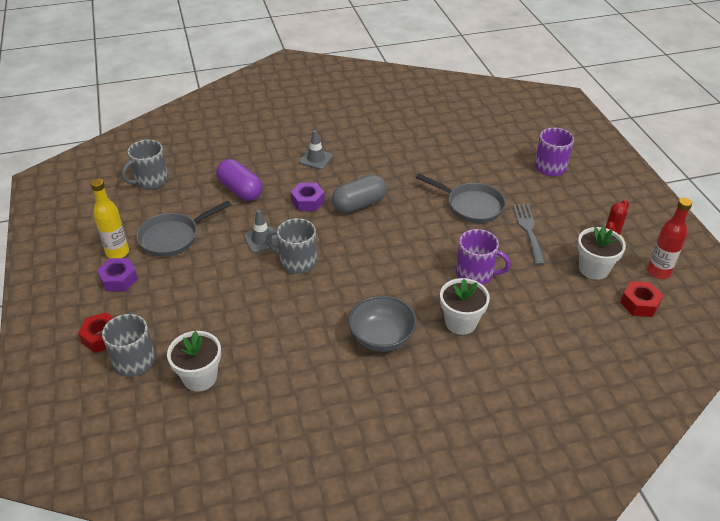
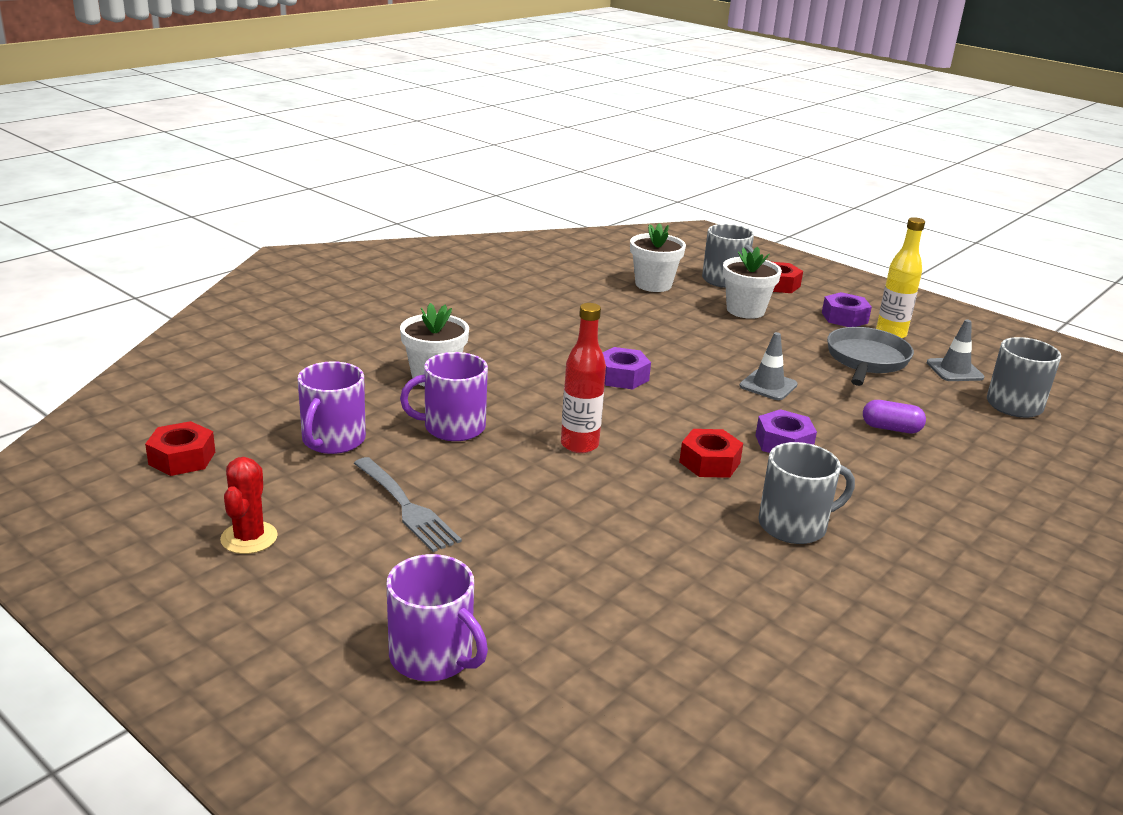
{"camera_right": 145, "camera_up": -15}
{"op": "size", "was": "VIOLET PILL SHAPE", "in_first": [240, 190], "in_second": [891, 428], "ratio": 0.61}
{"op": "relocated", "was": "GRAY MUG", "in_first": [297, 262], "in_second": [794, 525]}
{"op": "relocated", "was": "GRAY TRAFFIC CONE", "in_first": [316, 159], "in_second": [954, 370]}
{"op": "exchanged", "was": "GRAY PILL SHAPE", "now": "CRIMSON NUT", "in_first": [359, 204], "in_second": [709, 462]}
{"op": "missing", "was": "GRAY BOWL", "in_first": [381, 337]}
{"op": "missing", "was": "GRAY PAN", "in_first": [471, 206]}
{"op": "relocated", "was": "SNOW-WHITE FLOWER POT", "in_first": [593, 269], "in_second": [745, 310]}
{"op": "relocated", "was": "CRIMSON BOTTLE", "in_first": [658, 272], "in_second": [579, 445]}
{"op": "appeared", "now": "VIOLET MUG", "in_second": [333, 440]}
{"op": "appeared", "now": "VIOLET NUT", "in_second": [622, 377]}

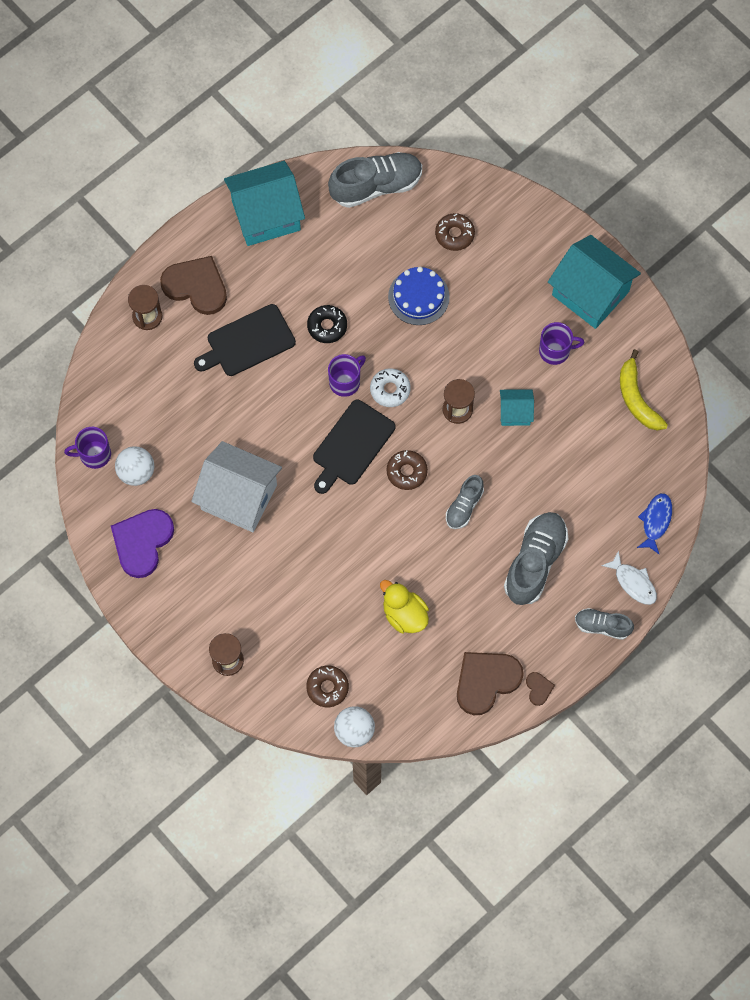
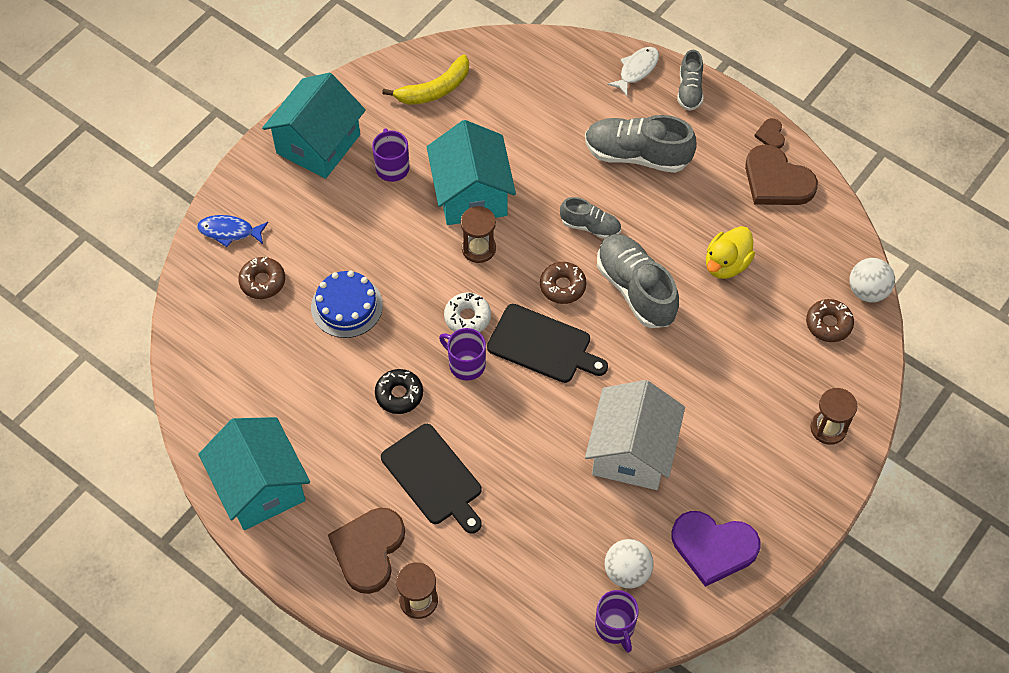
{"camera_right": -100, "camera_up": -10}
{"op": "relocated", "was": "GRAY SNEAKER", "in_first": [376, 186], "in_second": [635, 289]}
{"op": "size", "was": "TURQUOISE HOUSE", "in_first": [515, 412], "in_second": [471, 194], "ratio": 2.0}
{"op": "spun", "was": "DARK BROWN HEART SHAPE", "in_first": [538, 688], "in_second": [770, 135], "clockwise": -75}
{"op": "relocated", "was": "BLUE FISH FIGURE", "in_first": [655, 521], "in_second": [229, 231]}

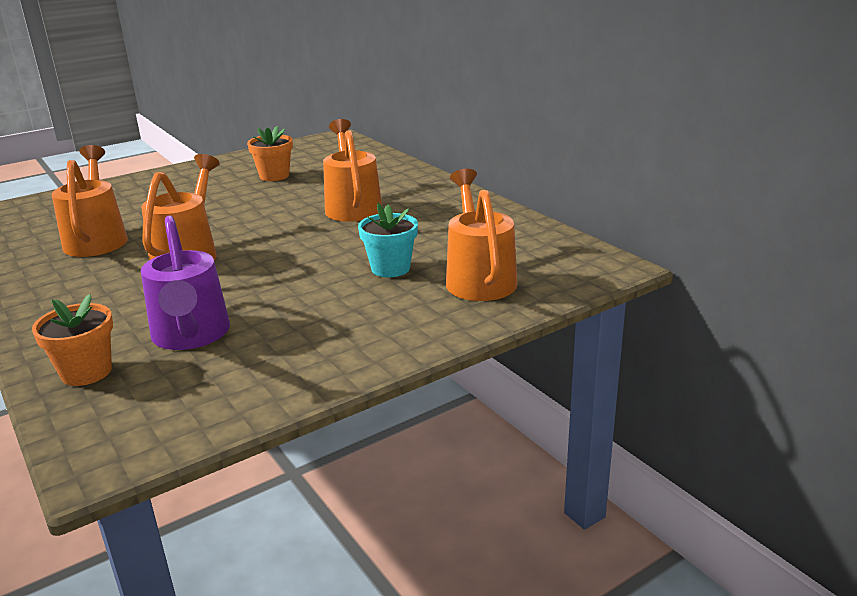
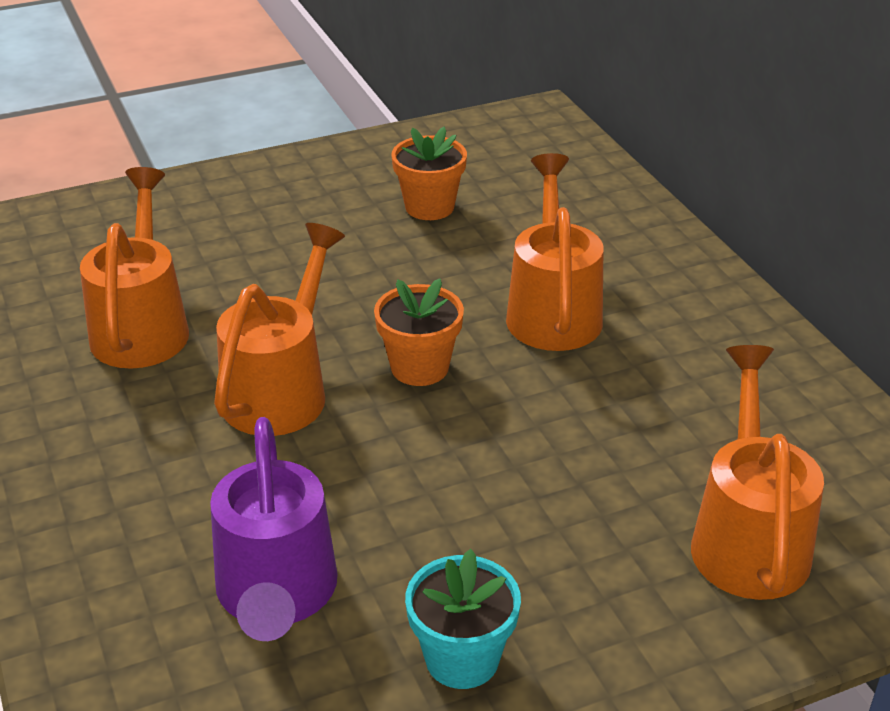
{"camera_right": 10, "camera_up": 10}
{"op": "relocated", "was": "ORANGE FLOWER POT", "in_first": [86, 372], "in_second": [419, 367]}
{"op": "relocated", "was": "TURQUOISE FLOWER POT", "in_first": [390, 268], "in_second": [462, 659]}

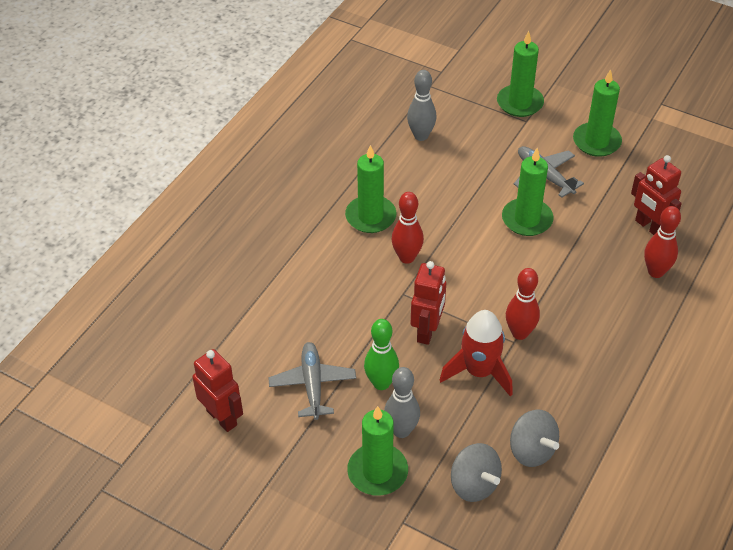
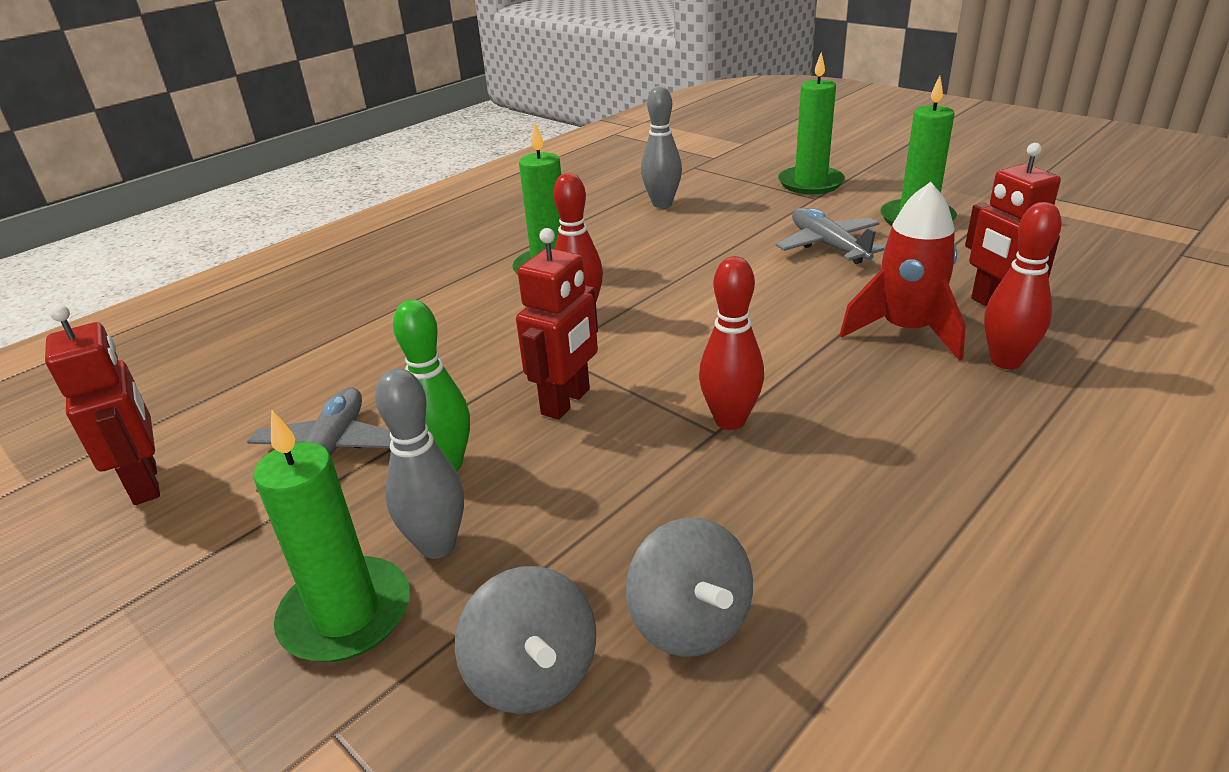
{"camera_right": 15, "camera_up": -15}
{"op": "relocated", "was": "CRIMSON SPACESHIP", "in_first": [479, 371], "in_second": [905, 331]}
{"op": "missing", "was": "GREEN WAX CANDLE", "in_first": [527, 219]}

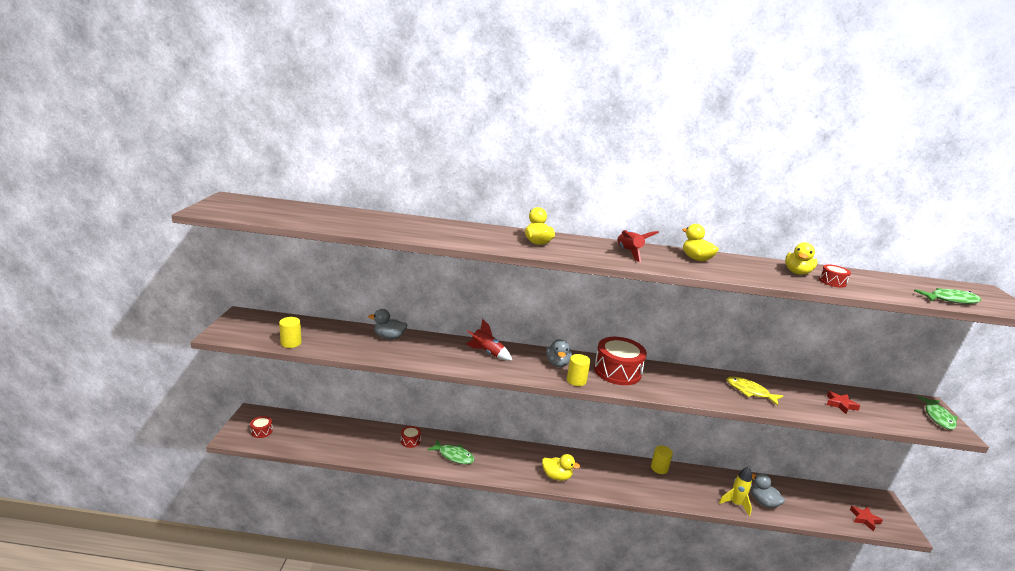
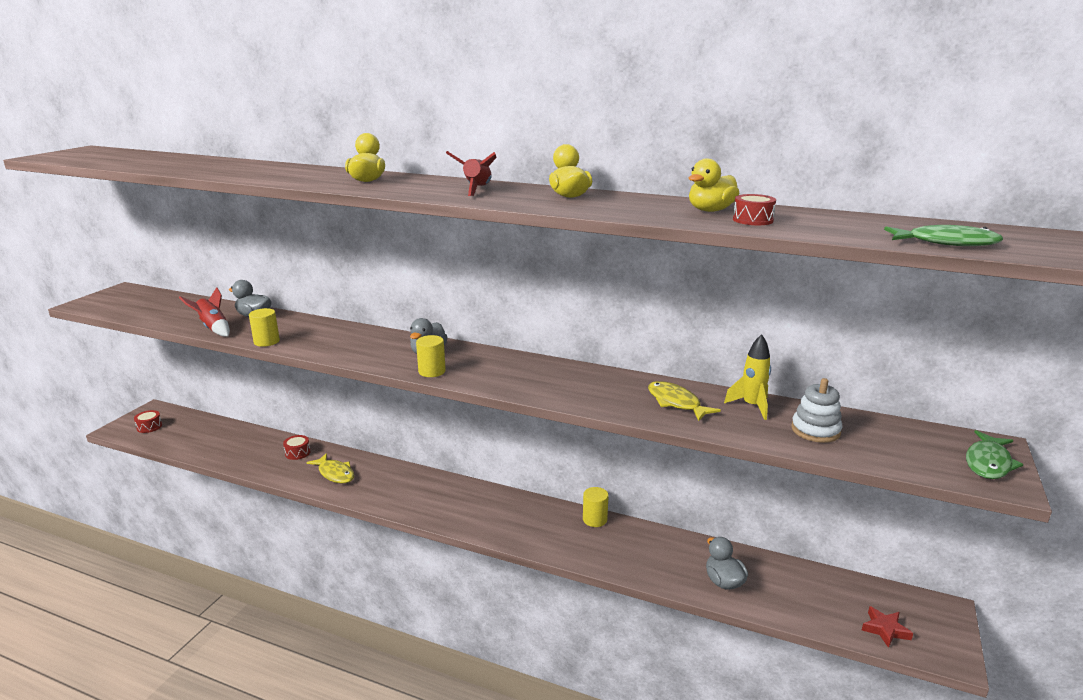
{"camera_right": 20, "camera_up": 0}
{"op": "relocated", "was": "BRIGHT YELLOW CYLINDER", "in_first": [291, 343], "in_second": [266, 341]}
{"op": "colour", "was": "GREEN FISH FIGURE", "now": "BRIGHT YELLOW FISH FIGURE", "in_first": [454, 456], "in_second": [335, 473]}
{"op": "relocated", "was": "CRIMSON SPACESHIP", "in_first": [487, 352], "in_second": [213, 328]}
{"op": "missing", "was": "BRIGHT YELLOW DUCK", "in_first": [556, 476]}
{"op": "missing", "was": "CRIMSON SNARE DRUM", "in_first": [617, 371]}
{"op": "relocated", "was": "BRIGHT YELLOW SPACESHIP", "in_first": [735, 504], "in_second": [751, 406]}
{"op": "exchanged", "was": "CRIMSON STAR SHAPE", "now": "SNOW-WHITE STACKING TOY", "in_first": [840, 404], "in_second": [815, 430]}

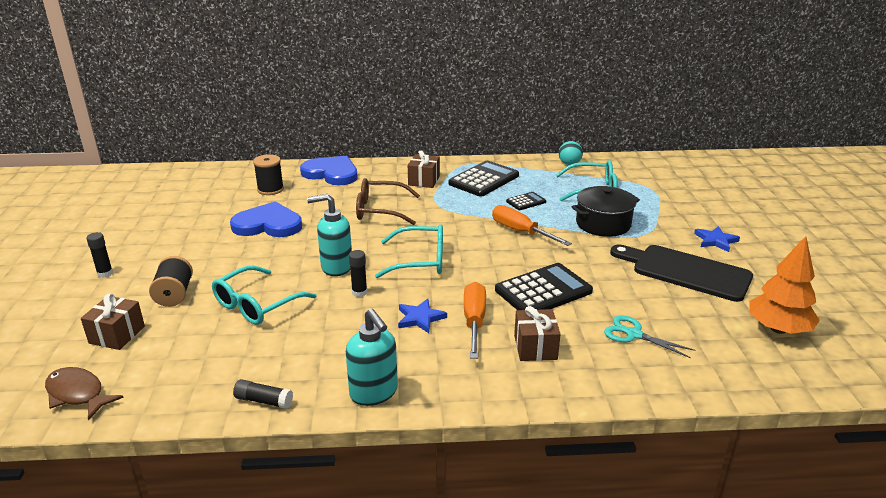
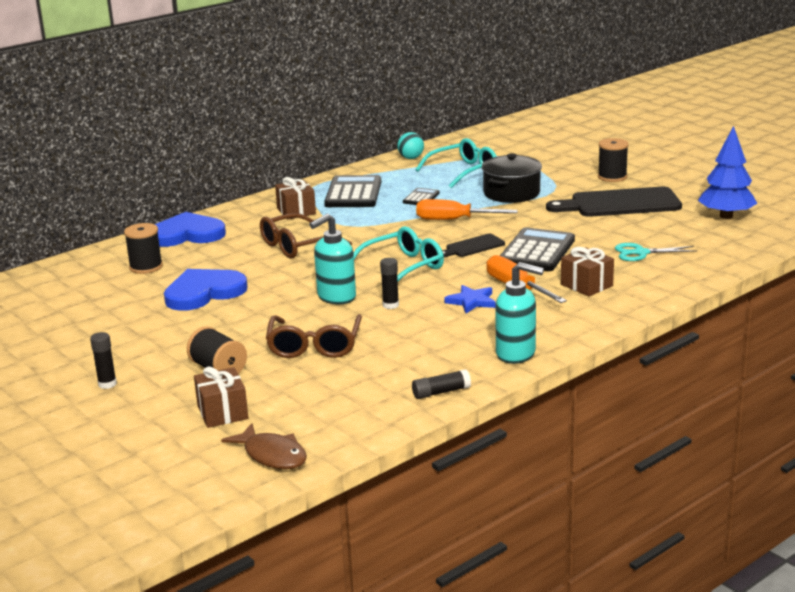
{"camera_right": -35, "camera_up": -5}
{"op": "spun", "was": "DARK BROWN FISH FIGURE", "in_first": [78, 394], "in_second": [272, 455], "clockwise": -135}
{"op": "colour", "was": "TURQUOISE GLASSES", "now": "DARK BROWN GLASSES", "in_first": [257, 305], "in_second": [314, 346]}
{"op": "exchanged", "was": "BLUE STAR SHAPE", "now": "BLACK BOBBIN", "in_first": [715, 241], "in_second": [612, 177]}
{"op": "colour", "was": "ORANGE FIR TREE", "now": "BLUE FIR TREE", "in_first": [778, 329], "in_second": [726, 216]}
{"op": "appeared", "now": "BLACK CHOPPING BOARD", "in_second": [473, 247]}

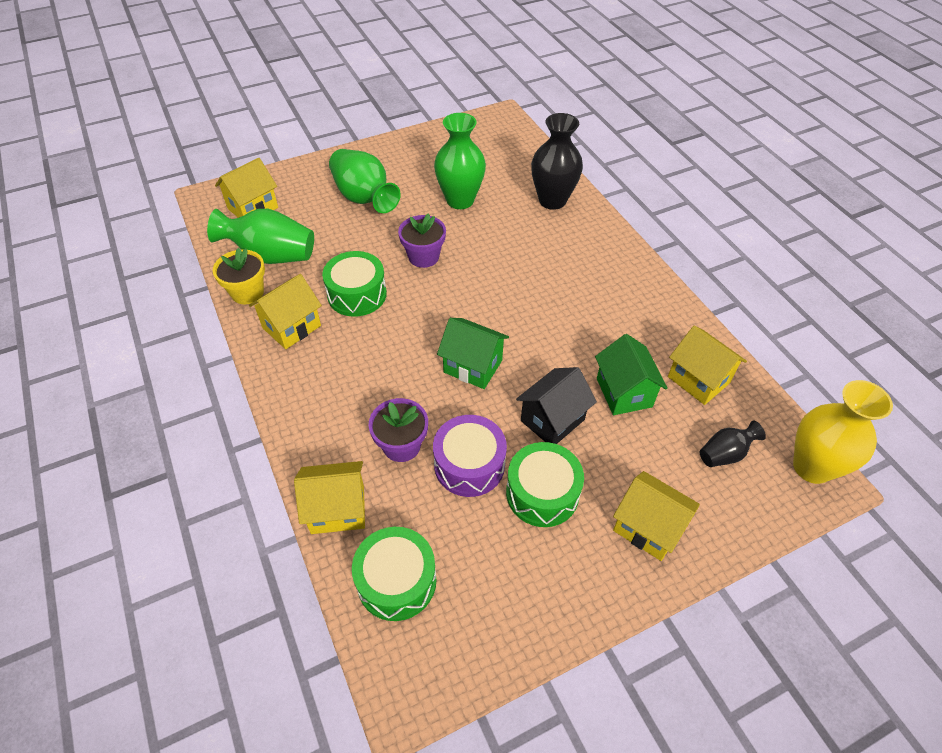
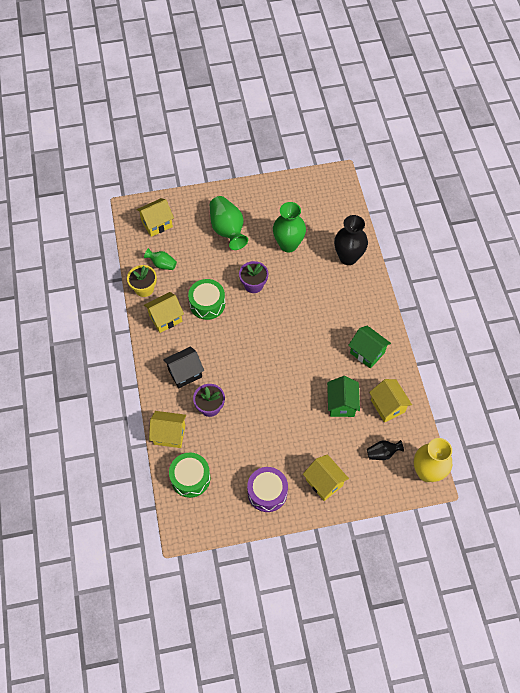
{"camera_right": 15, "camera_up": 10}
{"op": "size", "was": "GREEN VASE", "in_first": [271, 256], "in_second": [162, 264], "ratio": 0.53}
{"op": "relocated", "was": "VIOLET SNARE DRUM", "in_first": [469, 465], "in_second": [267, 492]}
{"op": "relocated", "was": "GREEN HOUSE", "in_first": [473, 366], "in_second": [367, 353]}
{"op": "missing", "was": "GREEN SNARE DRUM", "in_first": [542, 493]}
{"op": "relocated", "was": "BLACK HOUSE", "in_first": [552, 420], "in_second": [185, 373]}

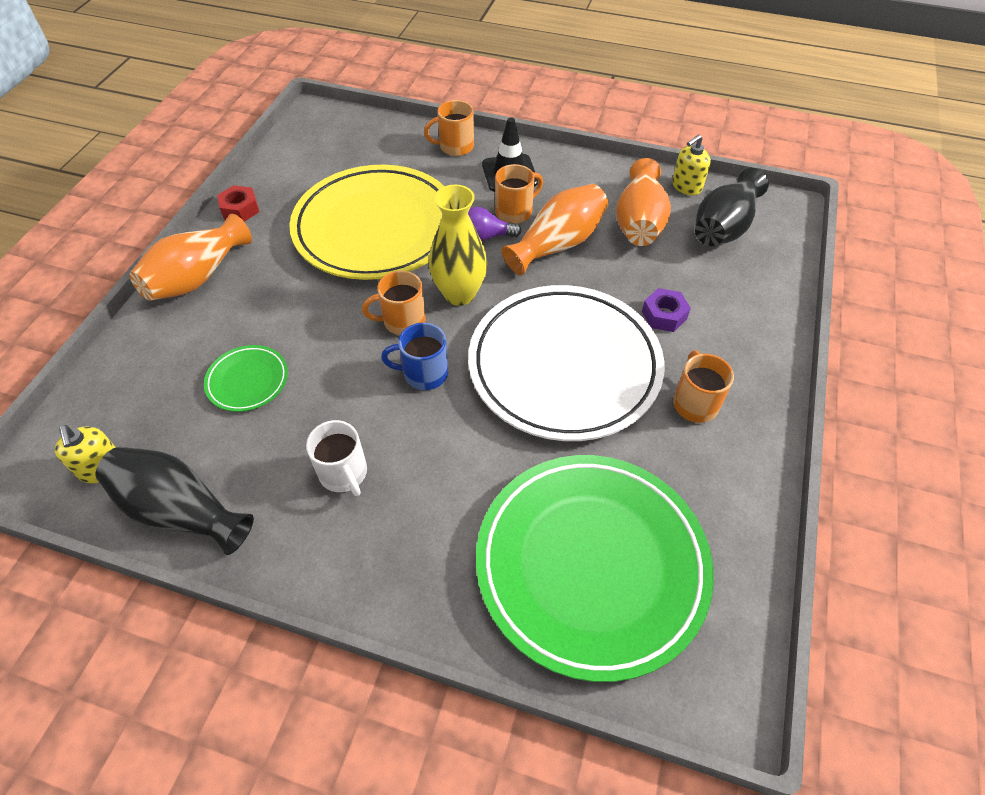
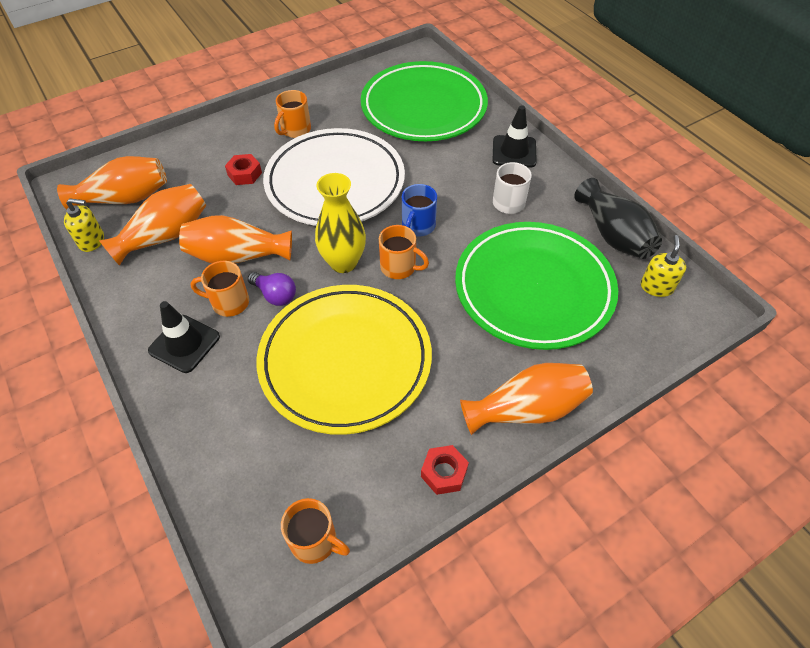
{"camera_right": -140, "camera_up": 0}
{"op": "size", "was": "GREEN FLAT DISH", "in_first": [248, 381], "in_second": [533, 289], "ratio": 2.39}
{"op": "spun", "was": "BLUE MUG", "in_first": [424, 373], "in_second": [418, 226], "clockwise": 75}
{"op": "relocated", "was": "ORANGE MUG", "in_first": [455, 147], "in_second": [315, 541]}
{"op": "colour", "was": "VIOLET NUT", "now": "CRIMSON NUT", "in_first": [664, 315], "in_second": [244, 174]}
{"op": "colour", "was": "BLACK VASE", "now": "ORANGE VASE", "in_first": [723, 227], "in_second": [125, 198]}
{"op": "appeared", "now": "BLACK TRAFFIC CONE", "in_second": [514, 152]}

